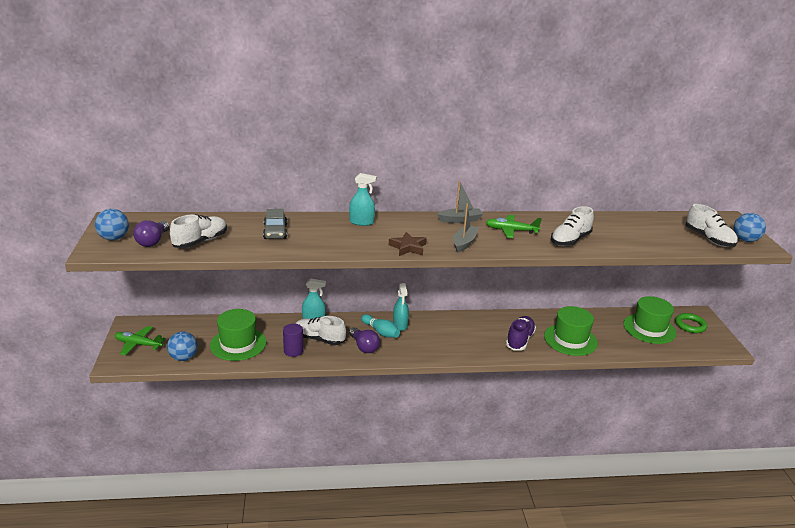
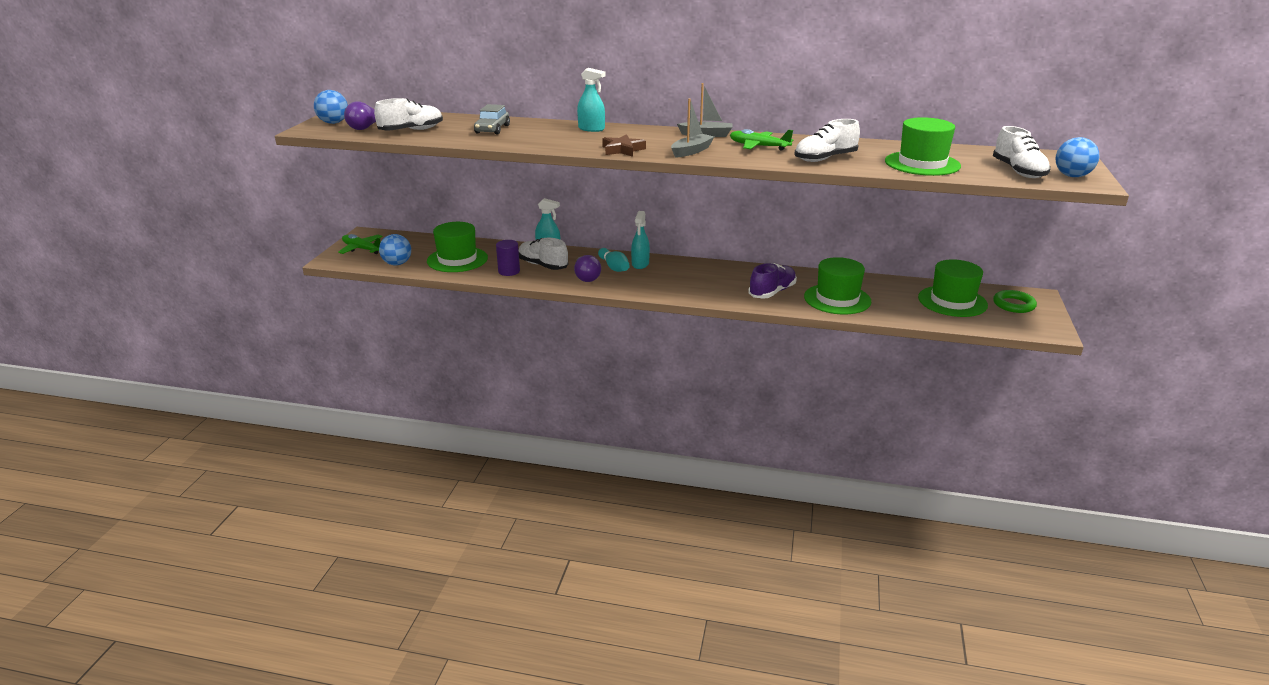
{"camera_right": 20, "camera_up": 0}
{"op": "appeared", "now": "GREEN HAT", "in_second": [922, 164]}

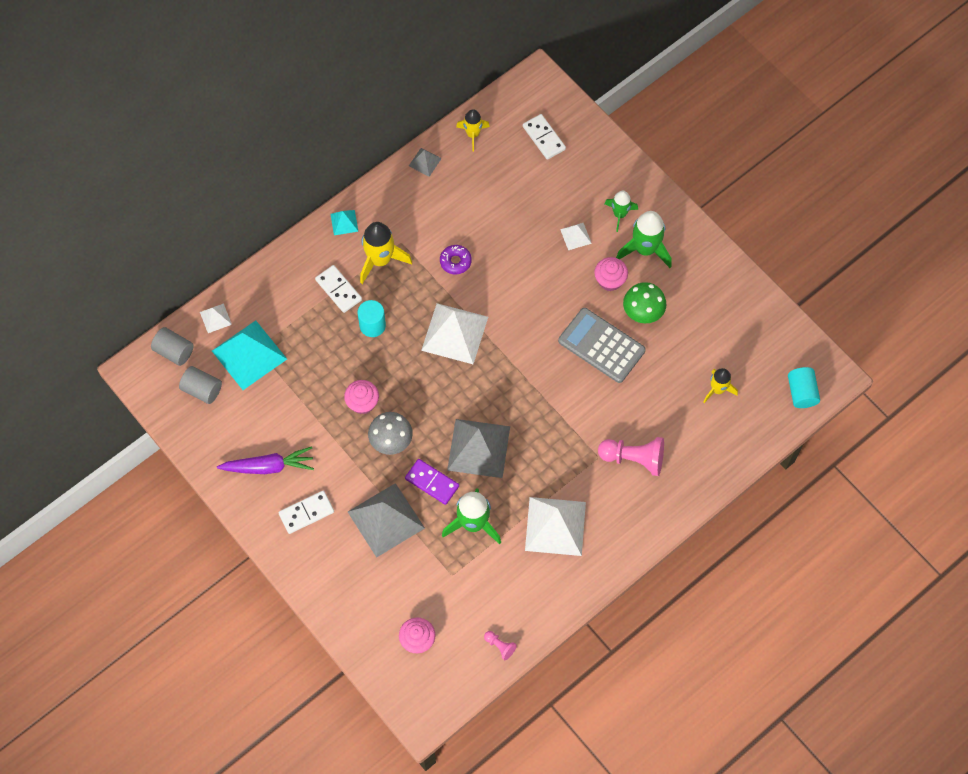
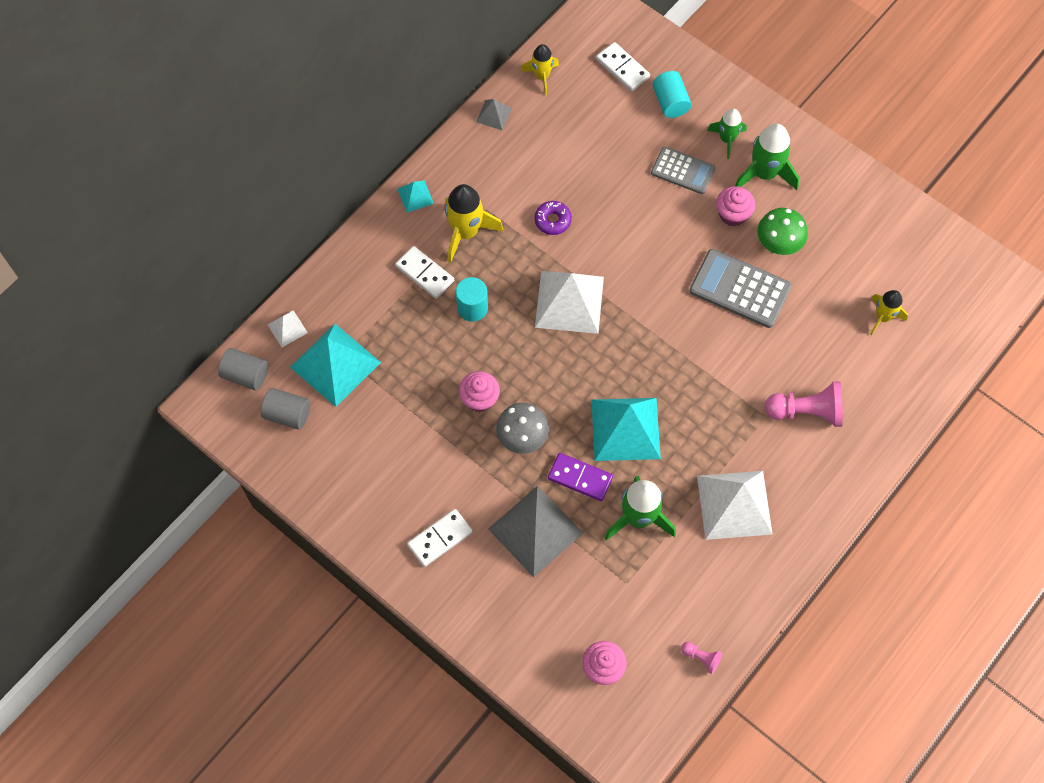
{"camera_right": -10, "camera_up": 0}
{"op": "missing", "was": "VIOLET ROOT VEGETABLE", "in_first": [268, 466]}
{"op": "colour", "was": "GRAY PYRAMID SHAPE", "now": "TURQUOISE PYRAMID SHAPE", "in_first": [479, 448], "in_second": [625, 429]}
{"op": "exchanged", "was": "SNOW-WHITE PYRAMID SHAPE", "now": "GRAY ADDING MACHINE", "in_first": [575, 236], "in_second": [683, 171]}
{"op": "relocated", "was": "TURQUOISE CYLINDER", "in_first": [801, 392], "in_second": [670, 102]}

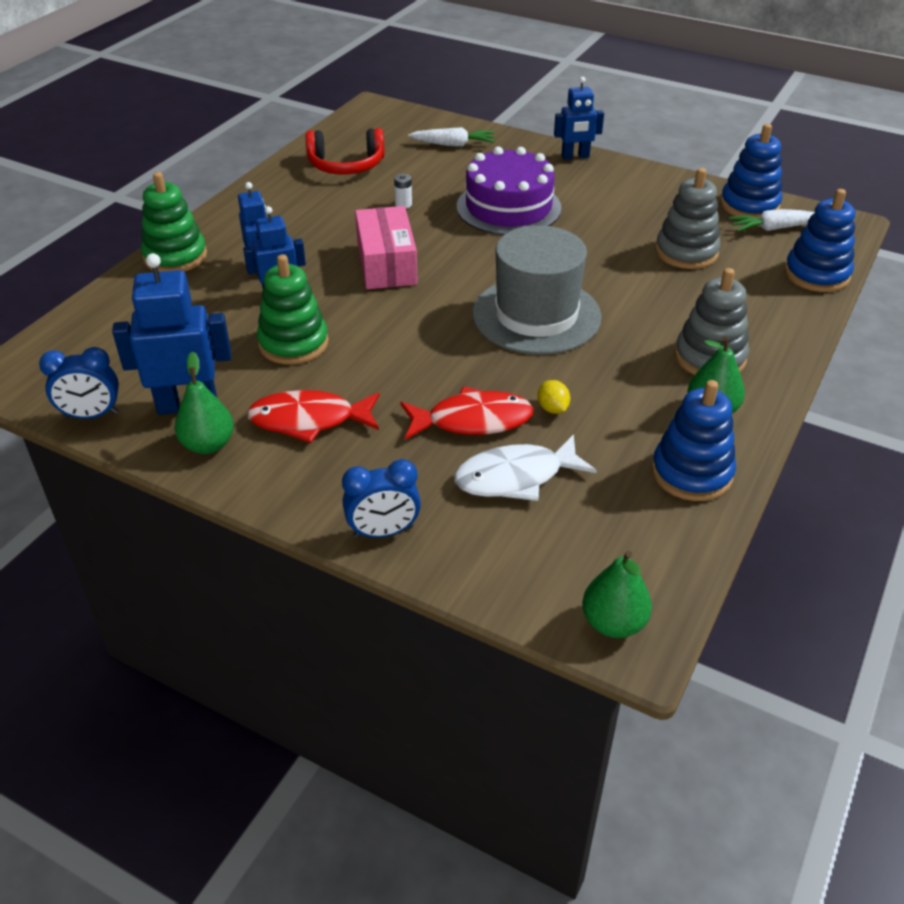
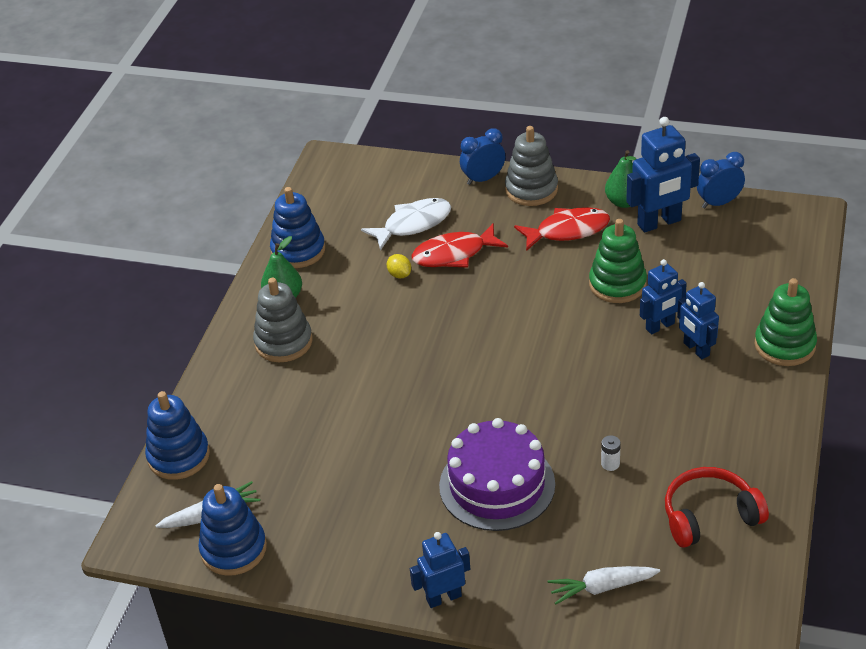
{"camera_right": 170, "camera_up": 0}
{"op": "missing", "was": "ROSY BOX", "in_first": [386, 264]}
{"op": "missing", "was": "GRAY HAT", "in_first": [536, 315]}
{"op": "missing", "was": "GREEN PEAR FRUIT", "in_first": [613, 623]}
{"op": "relocated", "was": "GRAY STACKING TOY", "in_first": [686, 252], "in_second": [531, 190]}

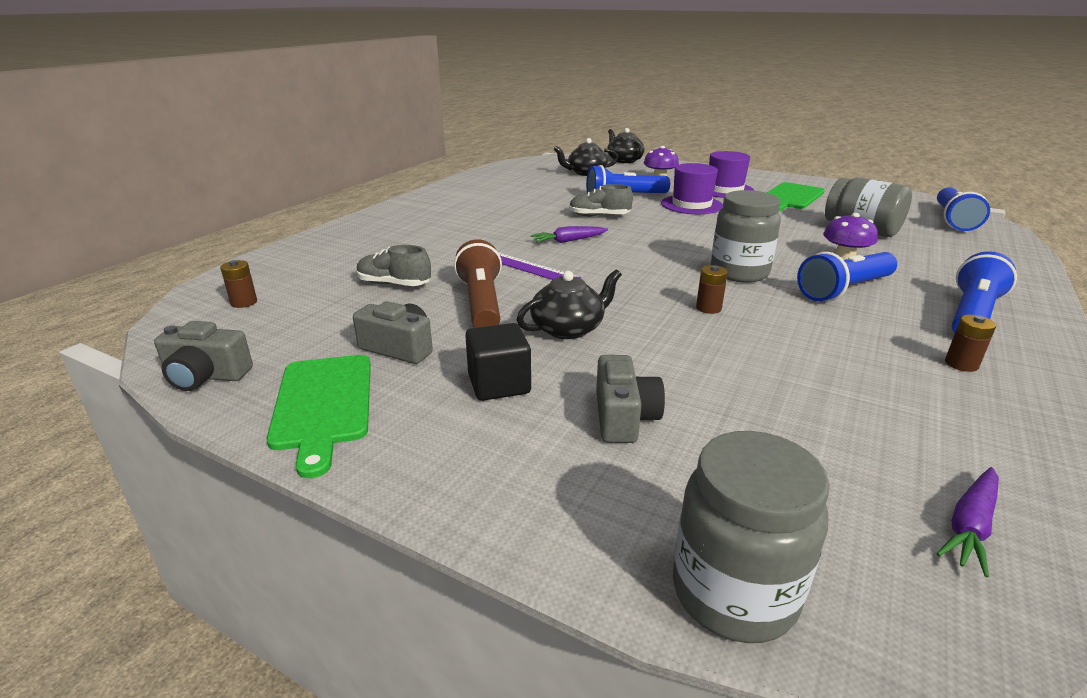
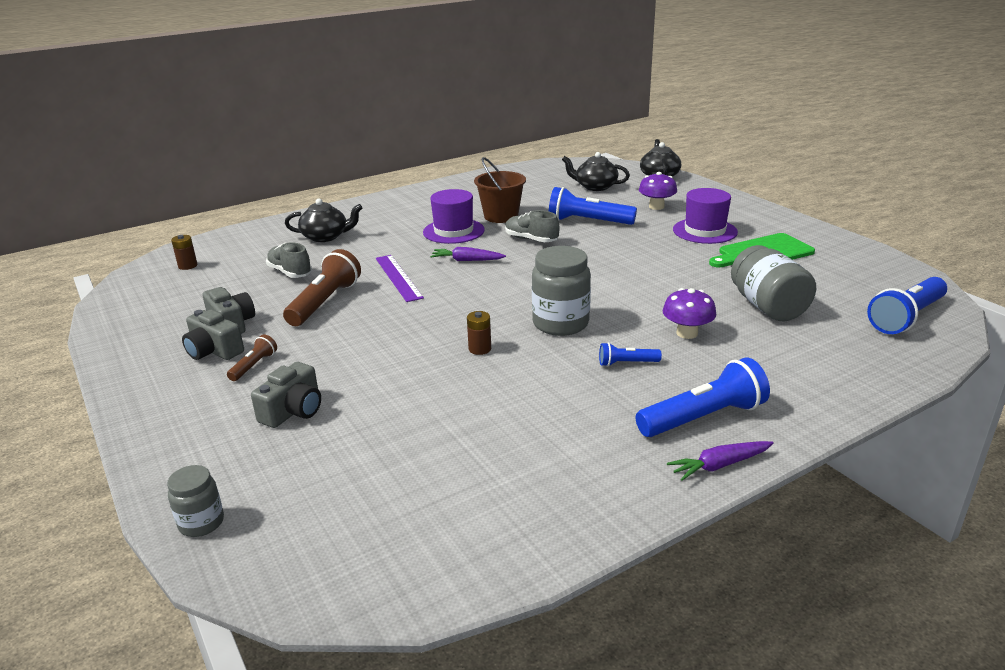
{"camera_right": 30, "camera_up": 0}
{"op": "relocated", "was": "GRAY COMPACT CAMERA", "in_first": [206, 376], "in_second": [214, 351]}
{"op": "missing", "was": "GREEN CHOPPING BOARD", "in_first": [323, 404]}
{"op": "exchanged", "was": "BLACK CUBE", "now": "DARK BROWN POCKET TORCH", "in_first": [499, 384], "in_second": [254, 366]}
{"op": "relocated", "was": "BLACK TEAPOT", "in_first": [568, 328], "in_second": [326, 237]}
{"op": "relocated", "was": "VIOLET HAT", "in_first": [691, 205], "in_second": [453, 231]}
{"op": "size", "was": "GRAY JAM JAR", "in_first": [734, 593], "in_second": [201, 523], "ratio": 0.56}
{"op": "size", "was": "BLUE POCKET TORCH", "in_first": [844, 290], "in_second": [627, 363], "ratio": 0.5}
{"op": "relocated", "was": "VIOLET ROOT VEGETABLE", "in_first": [970, 526], "in_second": [720, 465]}
{"op": "missing", "was": "DARK BROWN AA BATTERY", "in_first": [961, 364]}
{"op": "appeared", "now": "DARK BROWN BUCKET", "in_second": [501, 216]}

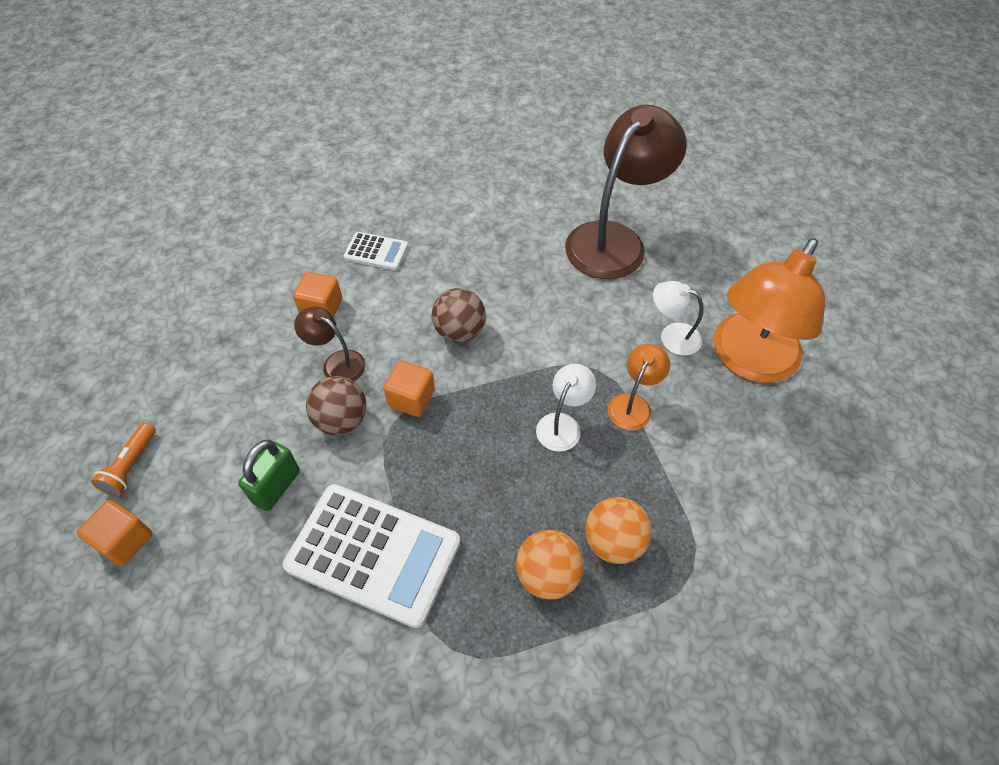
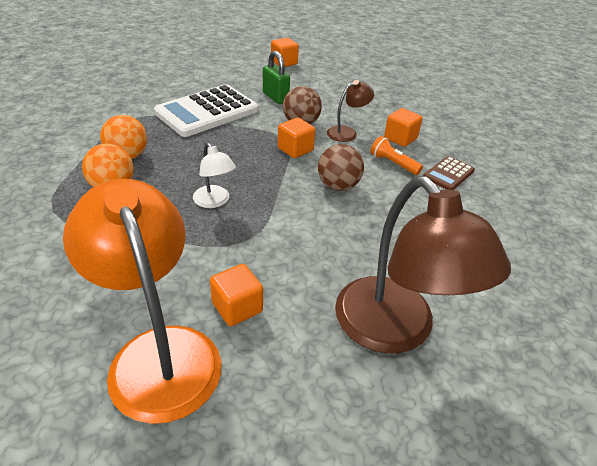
{"camera_right": 115, "camera_up": -15}
{"op": "relocated", "was": "ORANGE POCKET TORCH", "in_first": [131, 466], "in_second": [393, 163]}
{"op": "colour", "was": "SNOW-WHITE ADDING MACHINE", "now": "DARK BROWN ADDING MACHINE", "in_first": [376, 251], "in_second": [448, 174]}
{"op": "missing", "was": "ORANGE LAMP", "in_first": [633, 404]}
{"op": "exchanged", "was": "SNOW-WHITE LAMP", "now": "ORANGE CUBE", "in_first": [672, 336], "in_second": [237, 307]}

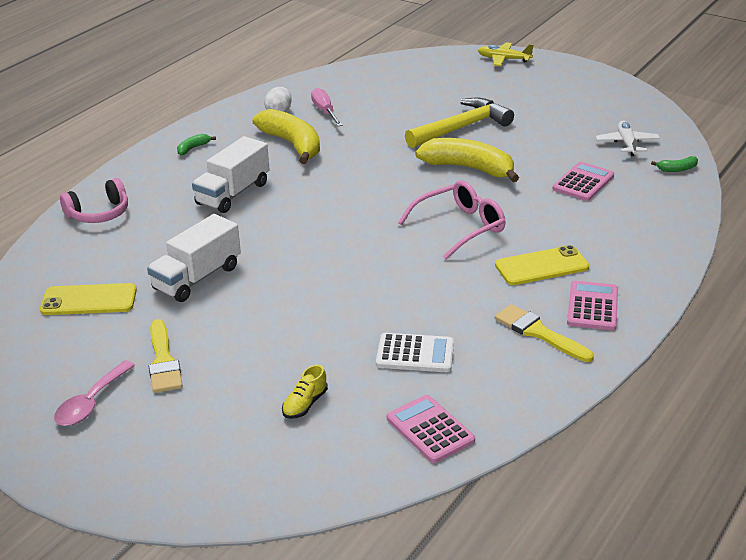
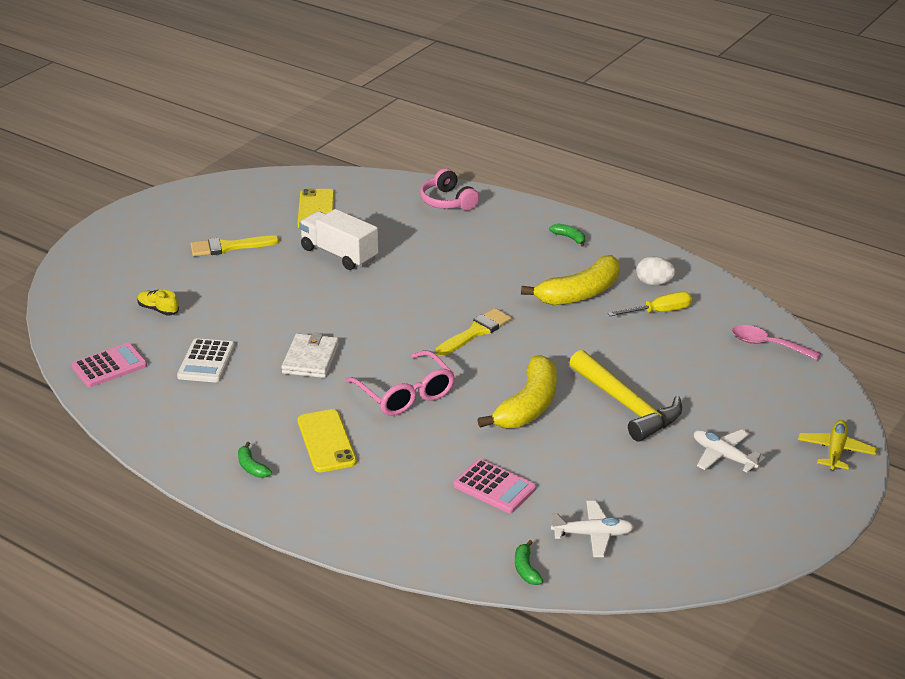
{"camera_right": 90, "camera_up": 0}
{"op": "relocated", "was": "ROSY SPOON", "in_first": [91, 402], "in_second": [768, 345]}
{"op": "missing", "was": "SNOW-WHITE TOY TRUCK", "in_first": [233, 193]}
{"op": "colour", "was": "ROSY HAND SCREWDRIVER", "now": "BRIGHT YELLOW HAND SCREWDRIVER", "in_first": [325, 112], "in_second": [659, 312]}
{"op": "relocated", "was": "BRIGHT YELLOW BRUSH", "in_first": [539, 333], "in_second": [476, 332]}
{"op": "exchanged", "was": "ROSY ADDING MACHINE", "now": "GREEN BANANA FRUIT", "in_first": [592, 306], "in_second": [251, 467]}
{"op": "appeared", "now": "SNOW-WHITE WALLET", "in_second": [310, 359]}
{"op": "appeared", "now": "SNOW-WHITE TOY PLANE", "in_second": [724, 456]}

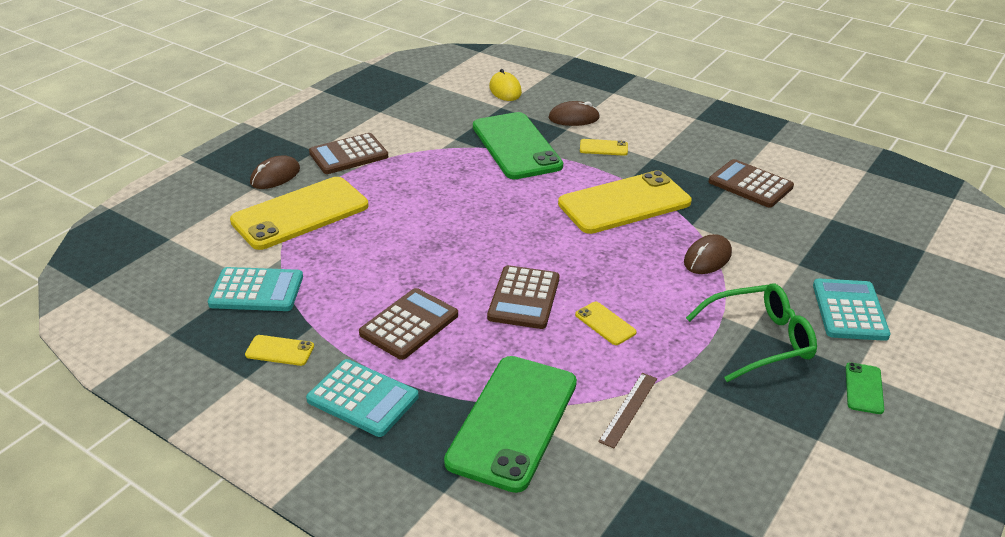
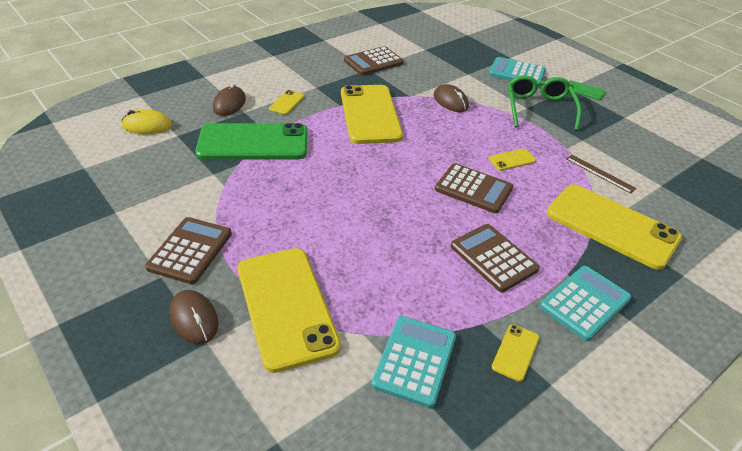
{"camera_right": -75, "camera_up": 5}
{"op": "spun", "was": "DARK BROWN ADDING MACHINE", "in_first": [348, 155], "in_second": [190, 250], "clockwise": -150}
{"op": "colour", "was": "GREEN MOBILE PHONE", "now": "BRIGHT YELLOW MOBILE PHONE", "in_first": [513, 421], "in_second": [612, 226]}

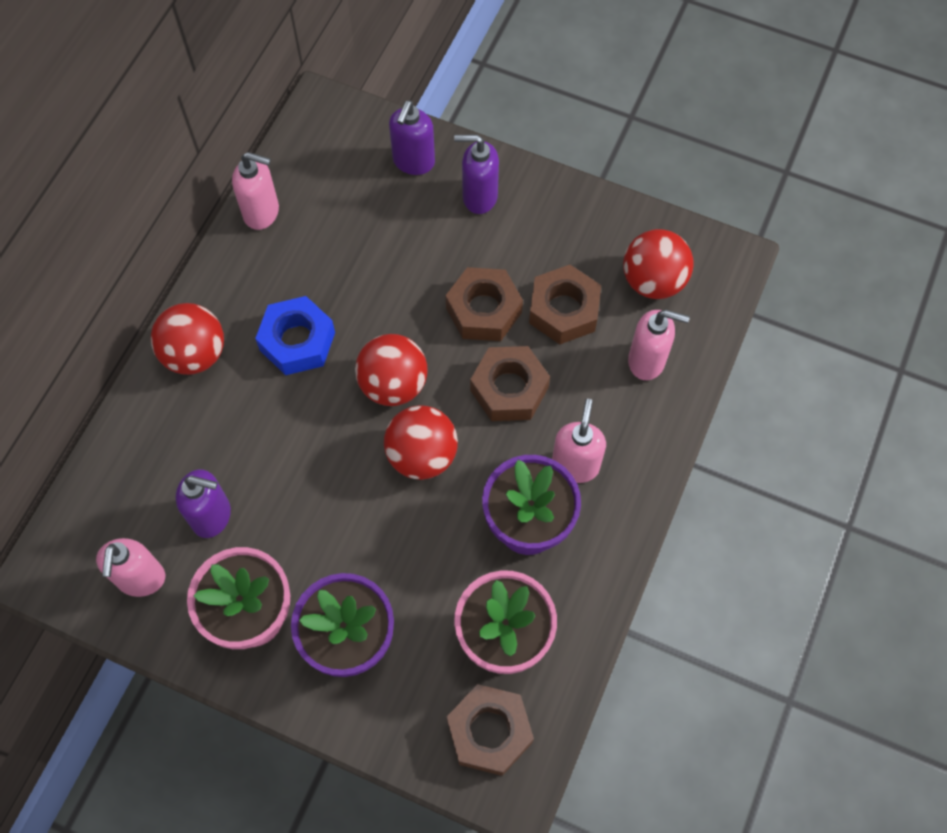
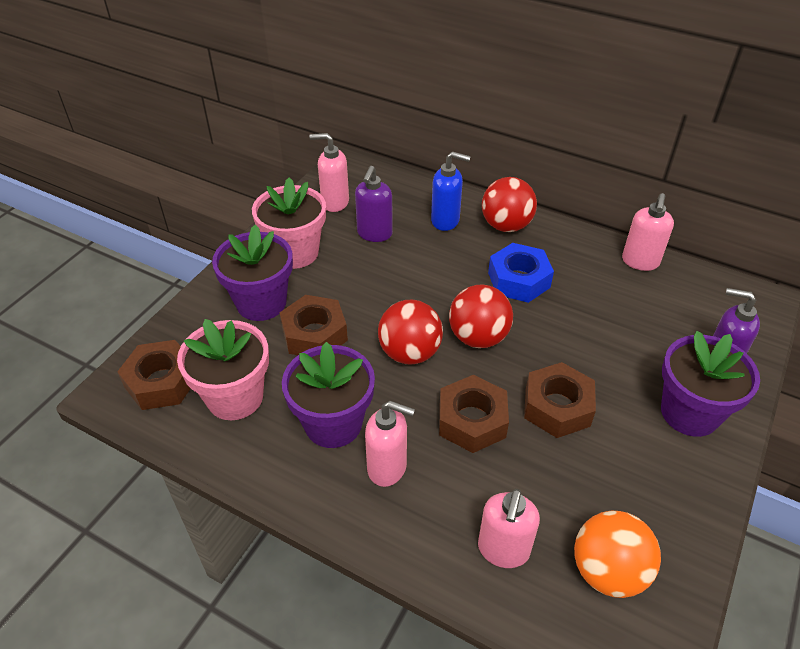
{"camera_right": 95, "camera_up": -20}
{"op": "exchanged", "was": "VIOLET PUMP BOTTLE", "now": "VIOLET FLOWER POT", "in_first": [479, 197], "in_second": [689, 413]}
{"op": "relocated", "was": "DARK BROWN NUT", "in_first": [563, 310], "in_second": [314, 334]}
{"op": "colour", "was": "CRIMSON SPHERE", "now": "ORANGE SPHERE", "in_first": [653, 281], "in_second": [608, 571]}
{"op": "appeared", "now": "BLUE PUMP BOTTLE", "in_second": [445, 221]}

